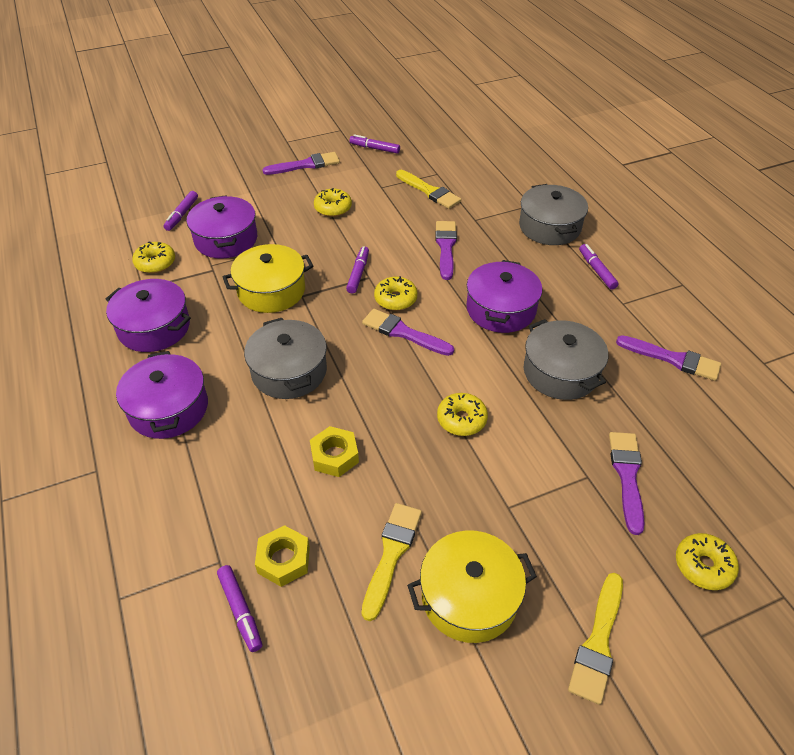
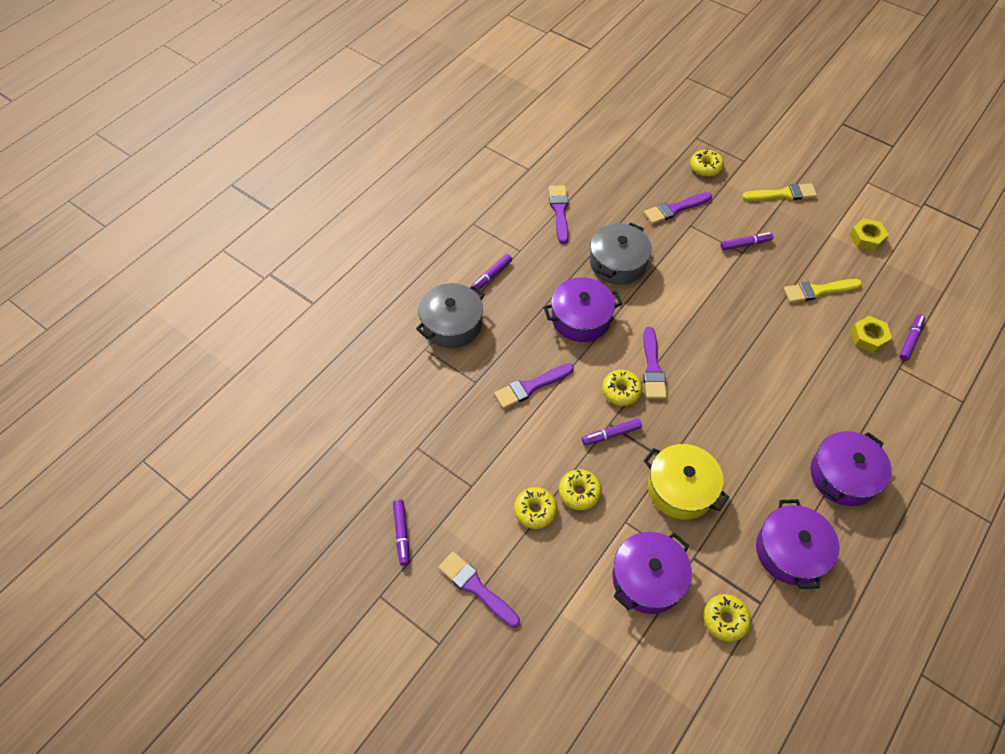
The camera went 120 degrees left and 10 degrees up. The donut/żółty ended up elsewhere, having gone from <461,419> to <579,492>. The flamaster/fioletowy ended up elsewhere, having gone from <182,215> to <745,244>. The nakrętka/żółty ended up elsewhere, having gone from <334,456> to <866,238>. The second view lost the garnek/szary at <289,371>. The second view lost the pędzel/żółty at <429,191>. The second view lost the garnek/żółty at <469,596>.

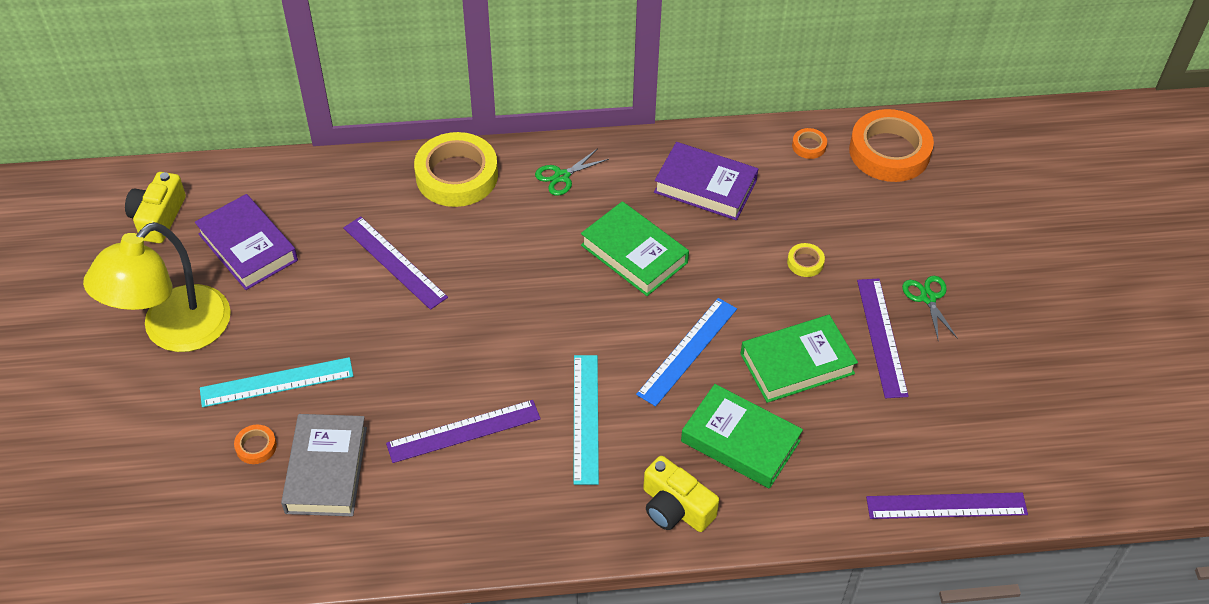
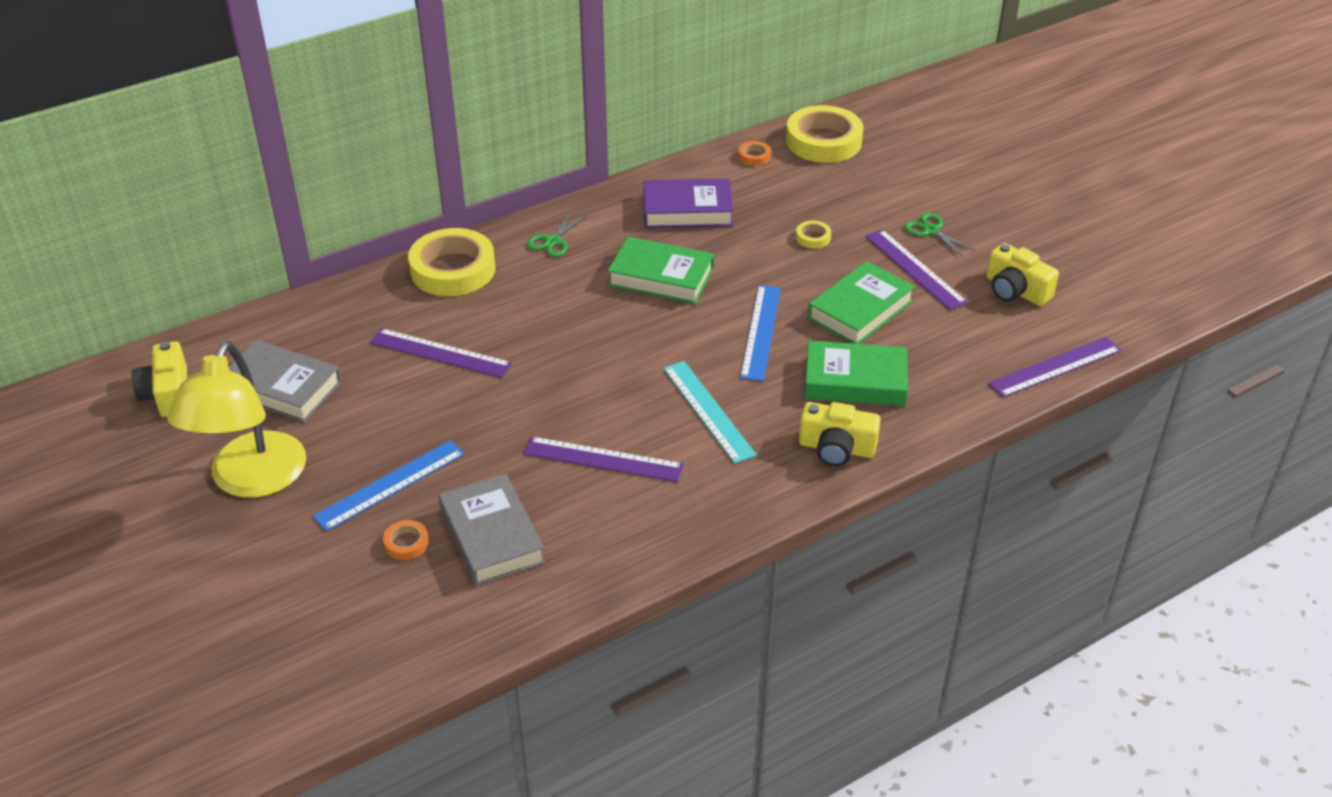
The camera went 25 degrees left and 10 degrees down. What was the książka/fioletowy at <248,247> turned into the książka/szary at <282,388>. What was the linijka/turkusowy at <277,382> turned into the linijka/niebieski at <390,484>. The linijka/fioletowy at <464,431> ended up facing another way, 60 degrees clockwise from before. What was the taśma klejąca/pomarańczowy at <889,151> turned into the taśma klejąca/żółty at <823,141>. The second view gained the aparat fotograficzny/żółty at <1015,290>.

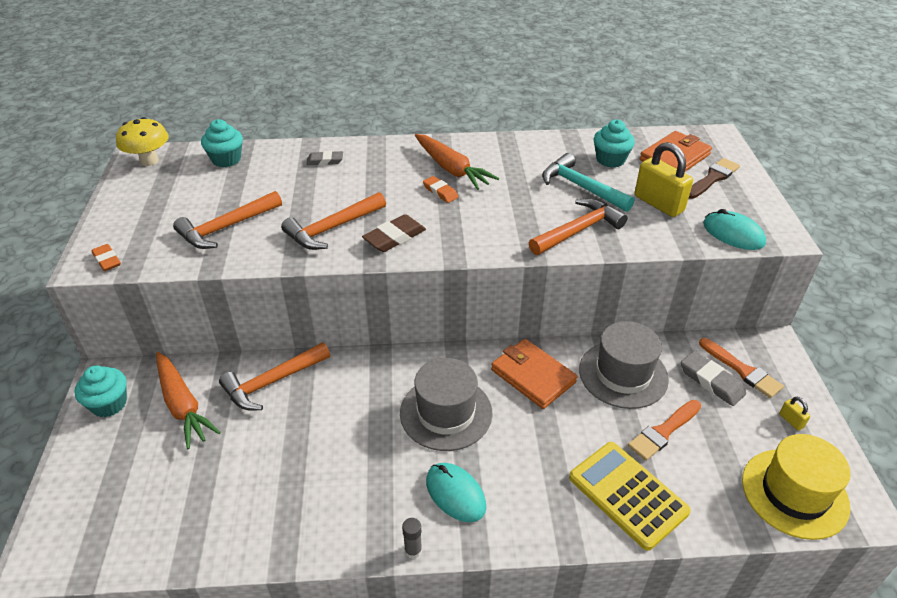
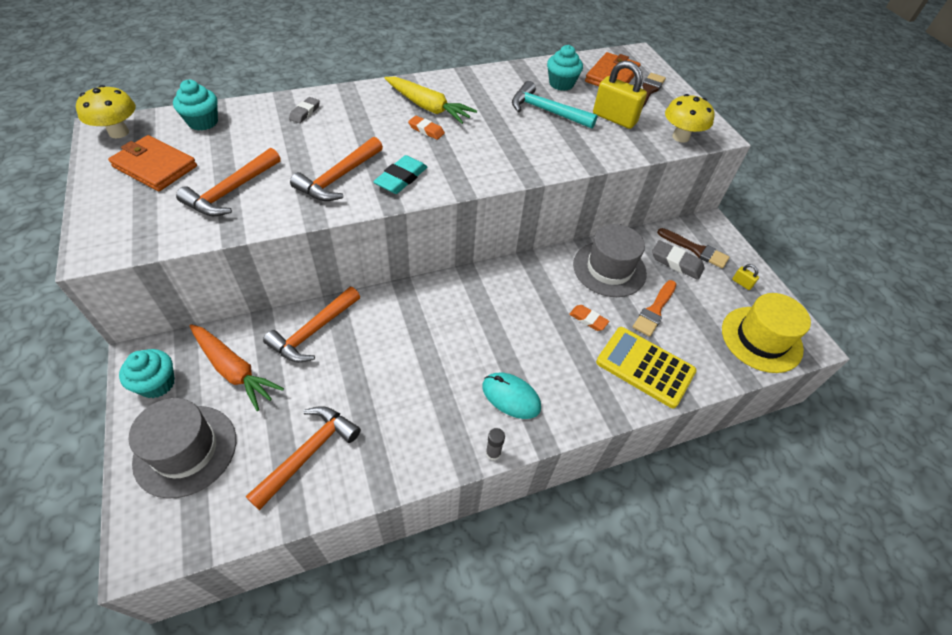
The camera went 20 degrees left and 10 degrees up. The portfel/pomarańczowy ended up elsewhere, having gone from <533,376> to <155,166>. The kapelusz/szary ended up elsewhere, having gone from <446,413> to <185,450>. The młotek/pomarańczowy ended up elsewhere, having gone from <578,230> to <308,453>. The gumka do mazania/szary at <325,161> ended up facing another way, 45 degrees counterclockwise from before. What was the gumka do mazania/brązowy at <394,237> turned into the gumka do mazania/turkusowy at <401,178>. What was the marchewka/pomarańczowy at <451,169> turned into the marchewka/żółty at <428,107>. The gumka do mazania/pomarańczowy ended up elsewhere, having gone from <107,260> to <588,319>. What was the pędzel/pomarańczowy at <742,370> turned into the pędzel/brązowy at <695,249>. Where the myszka/turkusowy stood at <733,234>, the grzyb/żółty came to stand at <680,137>.

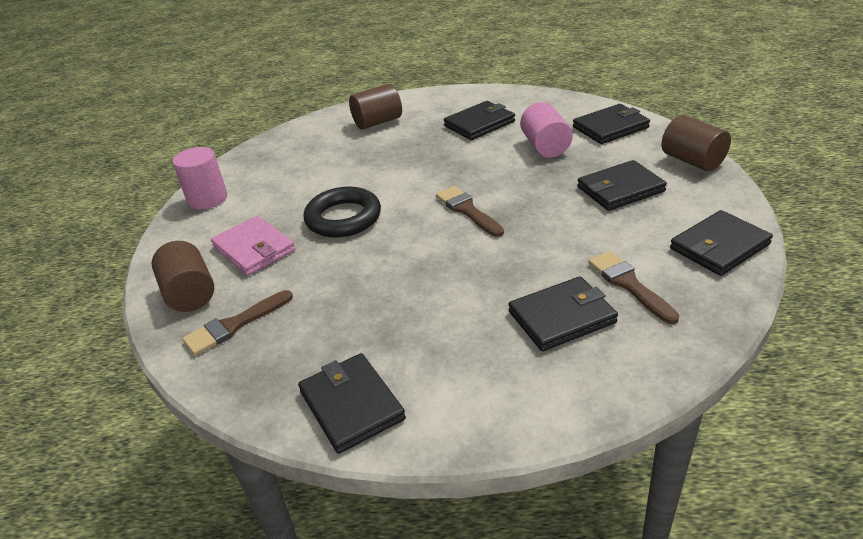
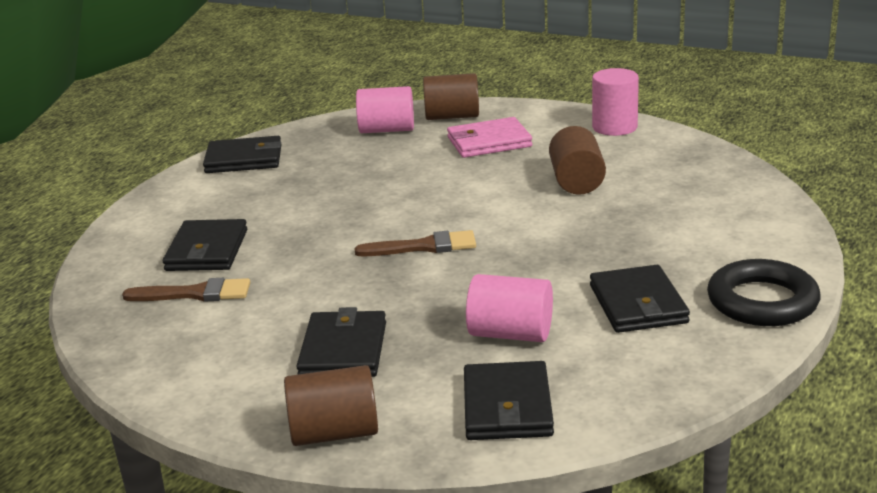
The camera went 115 degrees right and 10 degrees down. Where the pędzel/brązowy stood at <235,325>, the walec/różowy came to stand at <387,130>. The walec/brązowy ended up elsewhere, having gone from <377,122> to <576,182>. The pierścień/czarny ended up elsewhere, having gone from <343,218> to <762,301>. The second view lost the portfel/czarny at <719,246>.

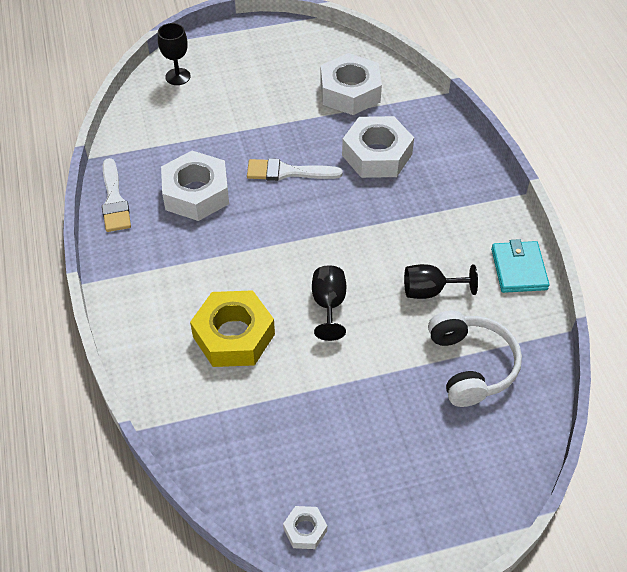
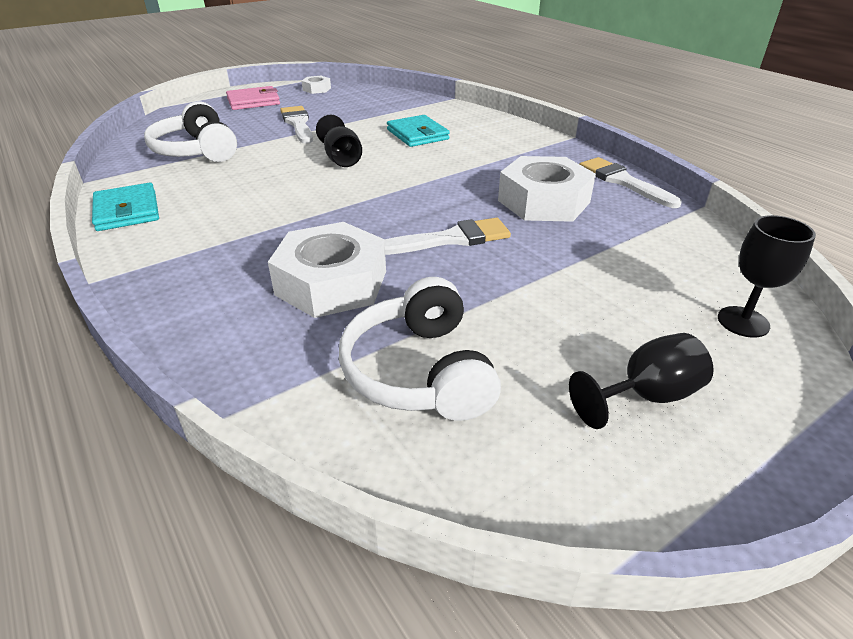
The camera went 160 degrees right and 15 degrees down. The second view gained the portfel/różowy at <253,101>. The second view gained the pędzel/biały at <298,124>. Where the nakrętka/biały stood at <350,92>, the słuchawki/biały came to stand at <419,371>. Where the nakrętka/żółty stood at <234,335>, the portfel/turkusowy came to stand at <417,134>. The kielich/czarny ended up elsewhere, having gone from <430,291> to <645,396>.

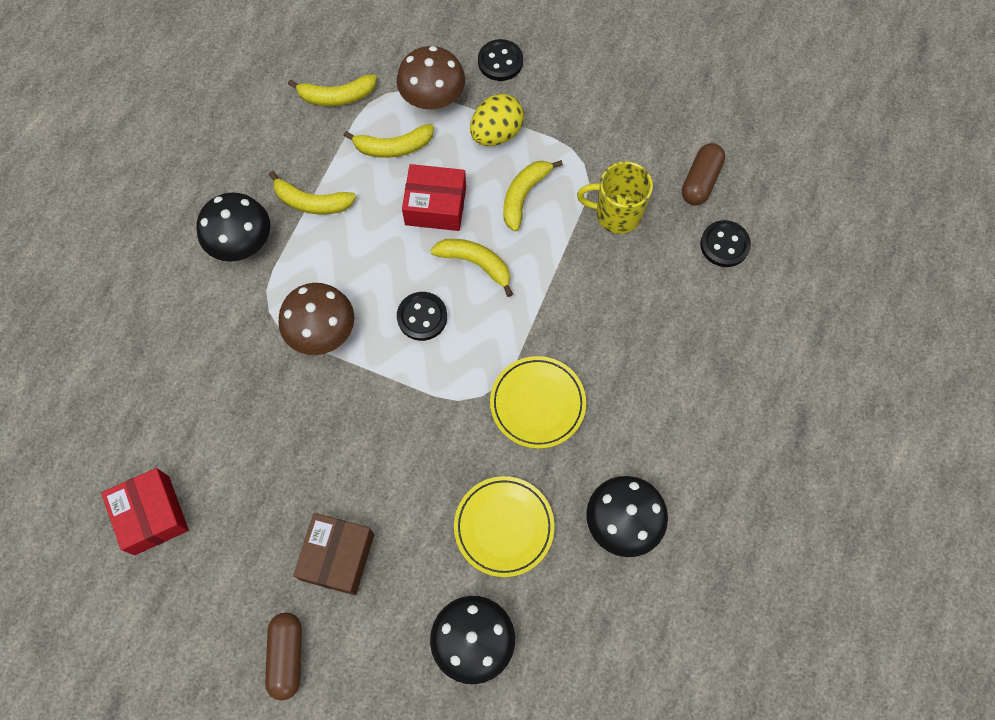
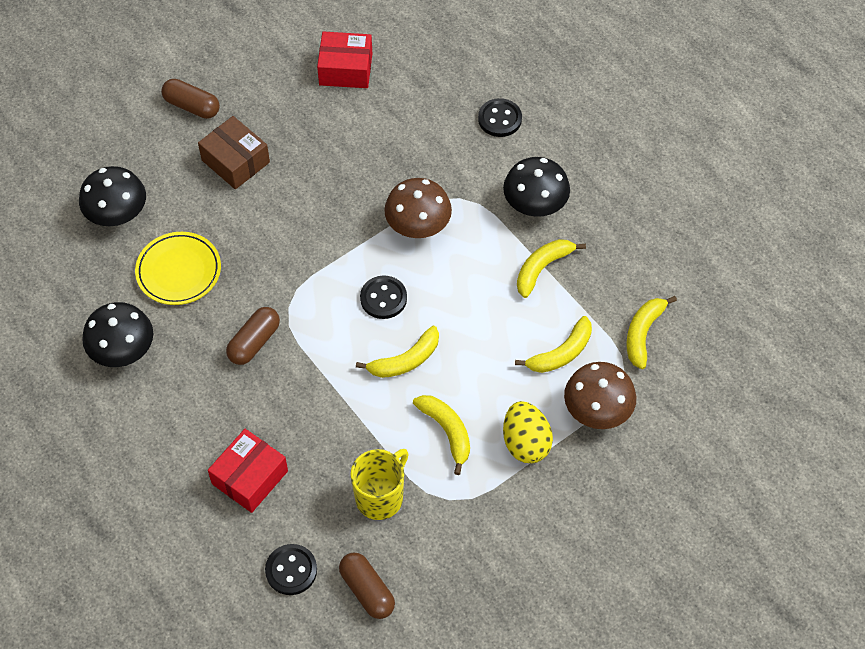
The camera went 120 degrees right and 10 degrees down. The pudełko/czerwony ended up elsewhere, having gone from <435,206> to <250,477>. Where the talerz/żółty stood at <537,403>, the kapsułka/brązowy came to stand at <254,342>. The guzik/czarny ended up elsewhere, having gone from <500,61> to <499,119>. The banan/żółty at <393,147> ended up facing another way, 150 degrees counterclockwise from before.

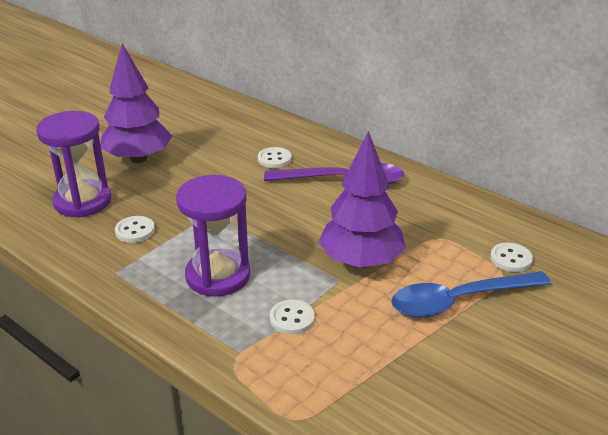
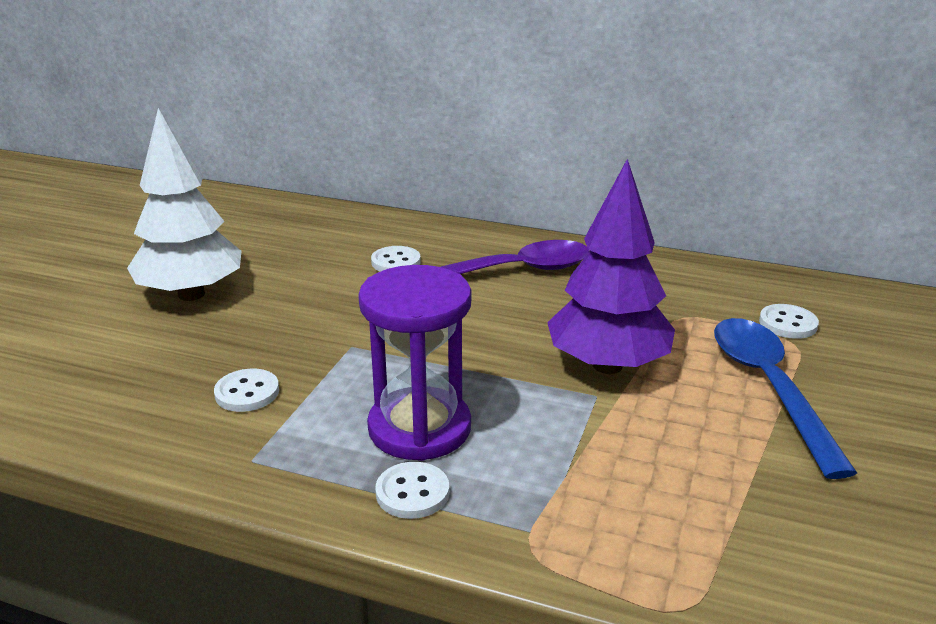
The camera went 20 degrees left and 5 degrees down. What was the drzewko/fioletowy at <138,158> turned into the drzewko/biały at <191,294>. The guzik/biały ended up elsewhere, having gone from <292,318> to <412,492>. The łyżka/niebieski at <458,301> ended up facing another way, 120 degrees clockwise from before. The second view lost the klepsydra/fioletowy at <82,201>.

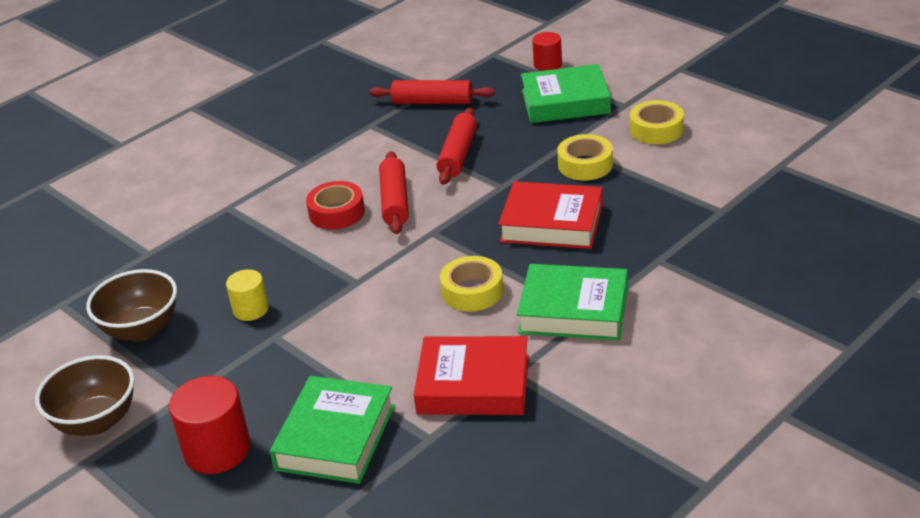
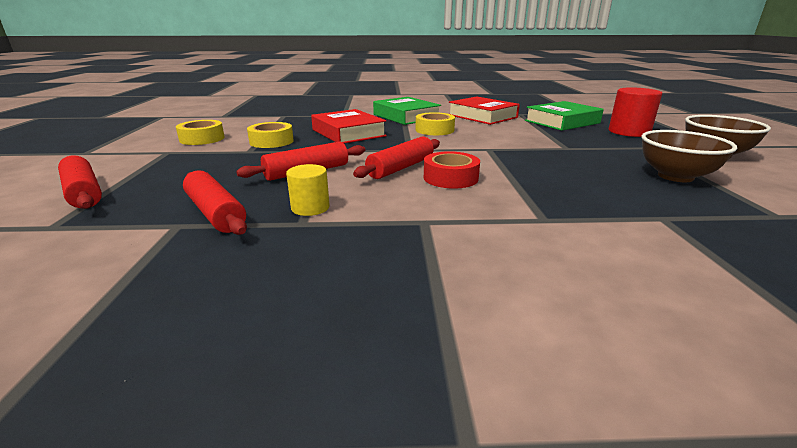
The camera went 140 degrees left and 10 degrees down. Where the walec/czerwony stood at <547,65>, the wałek do ciasta/czerwony came to stand at <84,193>. The walec/żółty ended up elsewhere, having gone from <251,309> to <310,208>. The second view lost the książka/zielony at <565,102>.

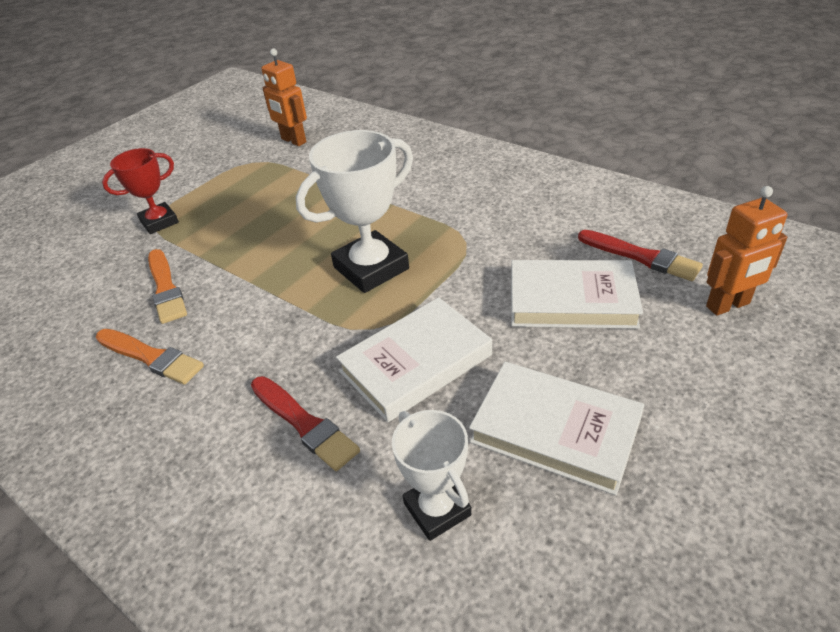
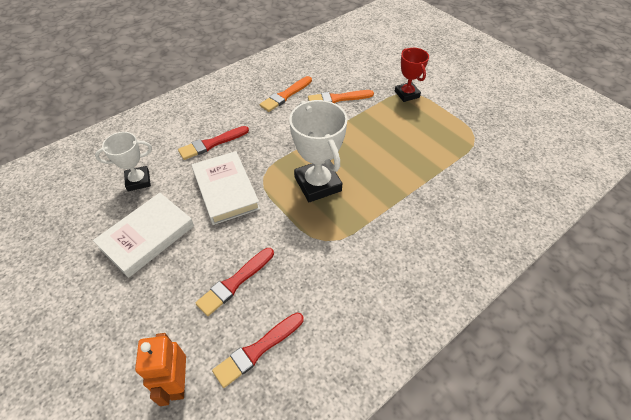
The camera went 100 degrees right and 10 degrees up. Where the książka/biały stood at <572,300>, the pędzel/czerwony came to stand at <235,282>. The second view lost the robot/pomarańczowy at <293,141>.

